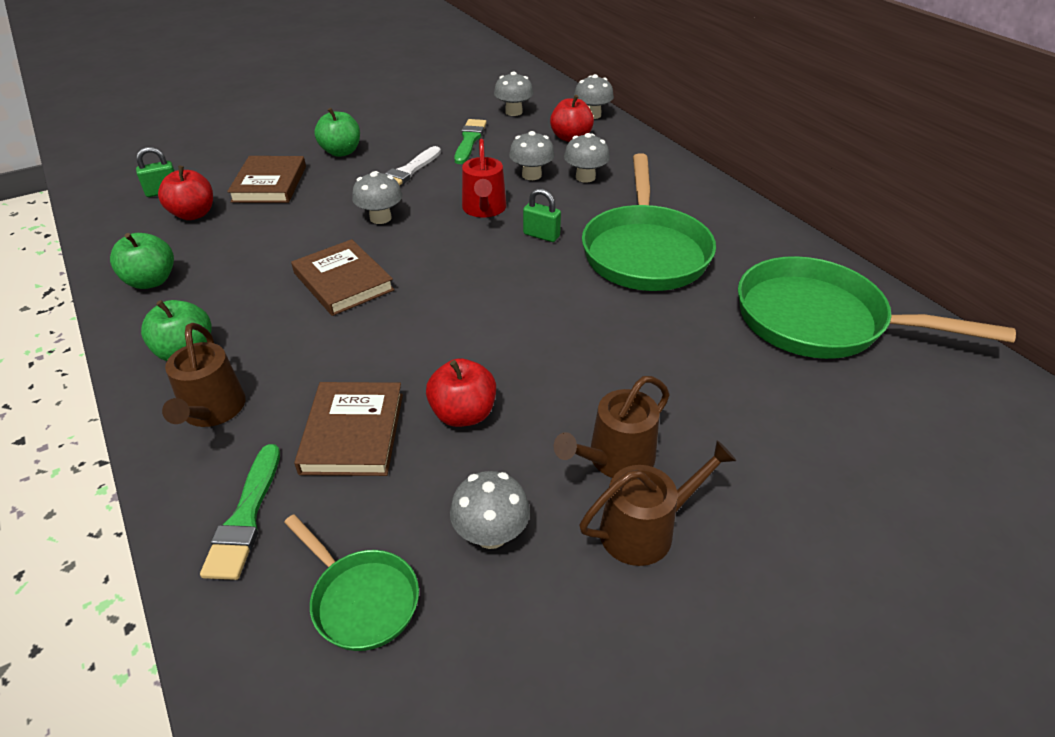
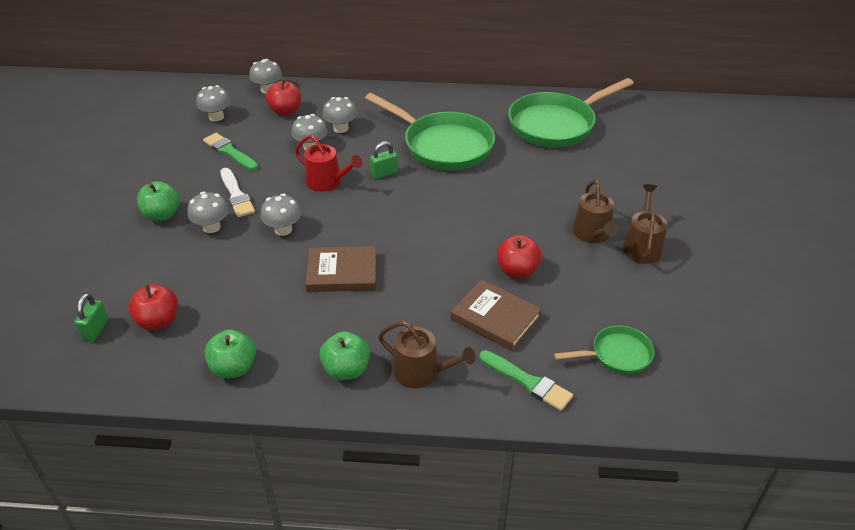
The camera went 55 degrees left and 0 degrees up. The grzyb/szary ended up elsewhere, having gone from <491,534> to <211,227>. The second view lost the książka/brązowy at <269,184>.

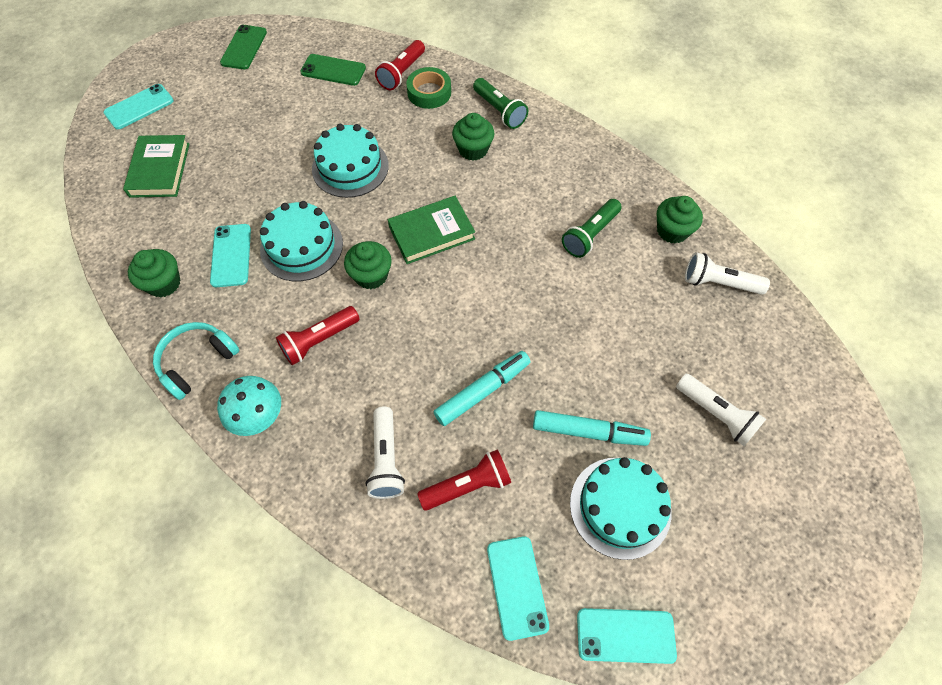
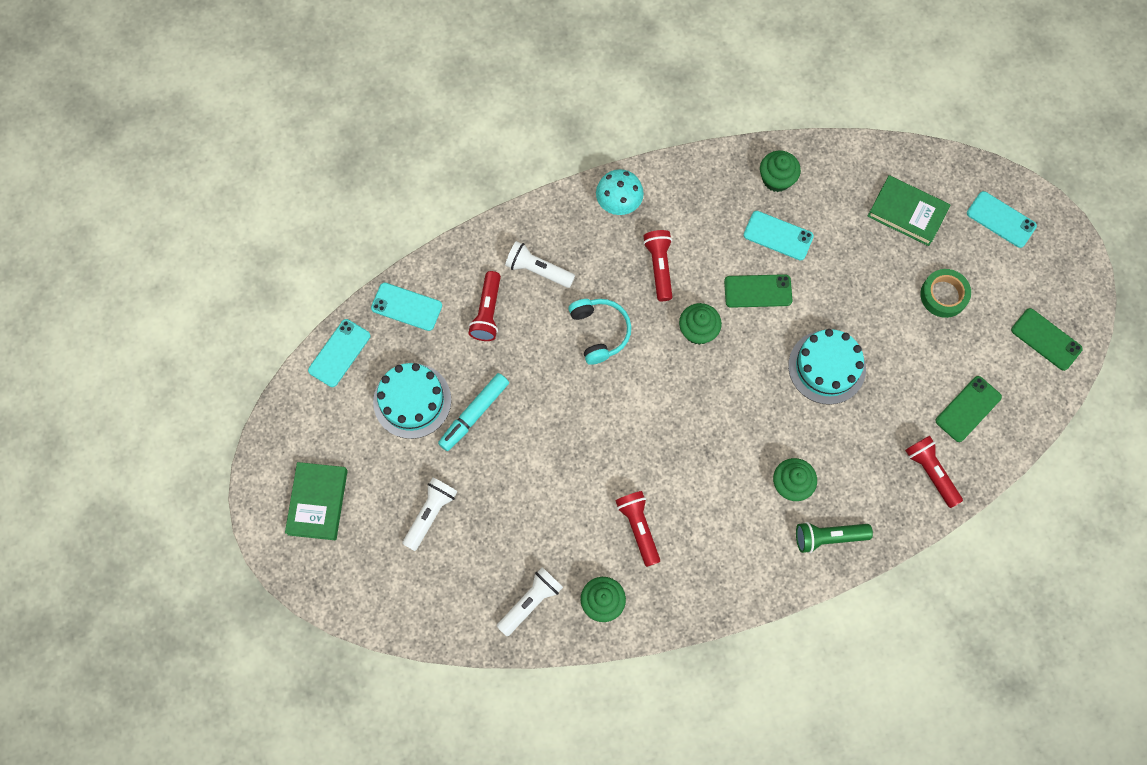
The camera went 120 degrees right and 10 degrees up. The książka/zielony ended up elsewhere, having gone from <431,233> to <317,502>. The latarka/biały at <716,414> ended up facing another way, 135 degrees clockwise from before. The słuchawki/turkusowy ended up elsewhere, having gone from <197,362> to <599,332>. What was the latarka/zielony at <590,235> turned into the latarka/czerwony at <638,528>. Where the tort/turkusowy stood at <301,246>, the telefon/zielony came to stand at <758,291>. The taśma klejąca/zielony ended up elsewhere, having gone from <429,92> to <943,295>. The telefon/turkusowy at <139,107> ended up facing another way, 45 degrees counterclockwise from before. The second view lost the flamaster/turkusowy at <482,391>.

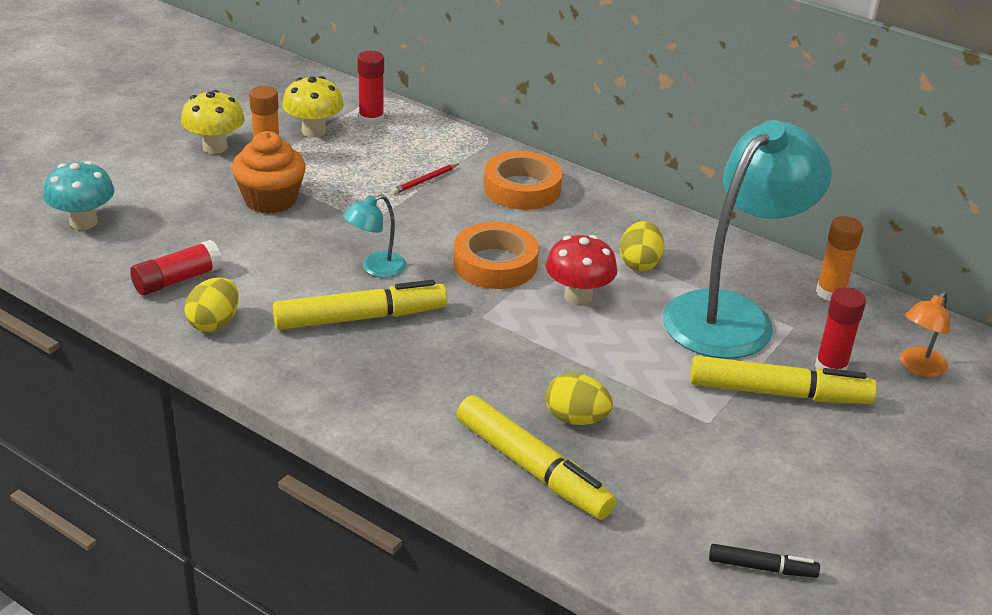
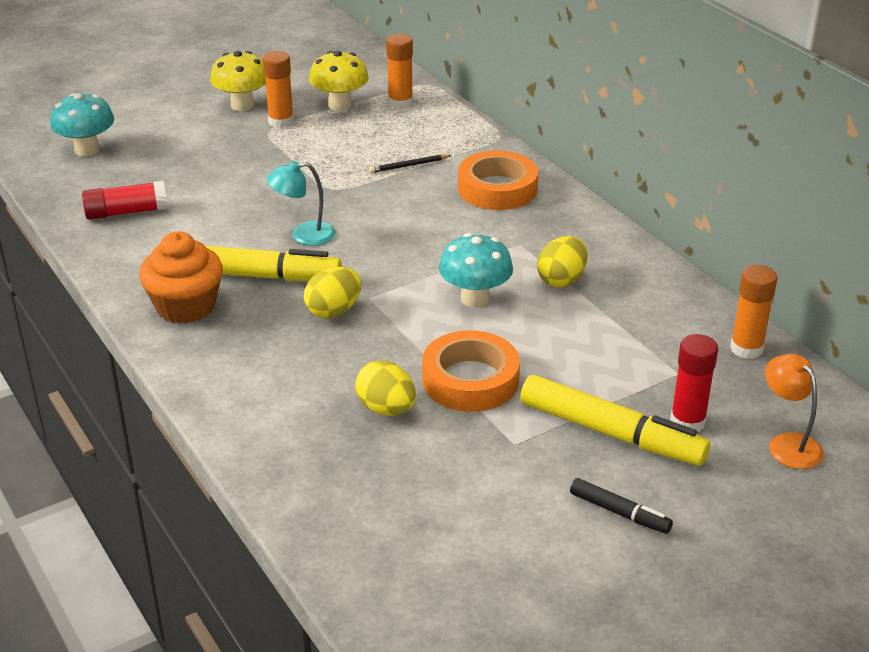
The camera went 25 degrees right and 0 degrees up. The muffinka/pomarańczowy ended up elsewhere, having gone from <270,199> to <186,306>. The jajko/żółty ended up elsewhere, having gone from <214,323> to <334,311>. What was the ołówek/czerwony at <425,180> turned into the ołówek/czarny at <409,166>. What was the klej w sztyfcie/czerwony at <371,120> turned into the klej w sztyfcie/pomarańczowy at <400,103>. The taśma klejąca/pomarańczowy ended up elsewhere, having gone from <495,264> to <470,380>. What was the grzyb/czerwony at <578,297> turned into the grzyb/turkusowy at <475,299>. The flamaster/czarny ended up elsewhere, having gone from <761,567> to <619,512>. The lampka/pomarańczowy at <918,367> ended up facing another way, 90 degrees clockwise from before. The second view lost the flamaster/żółty at <531,468>. The second view lost the lampka/turkusowy at <731,315>.

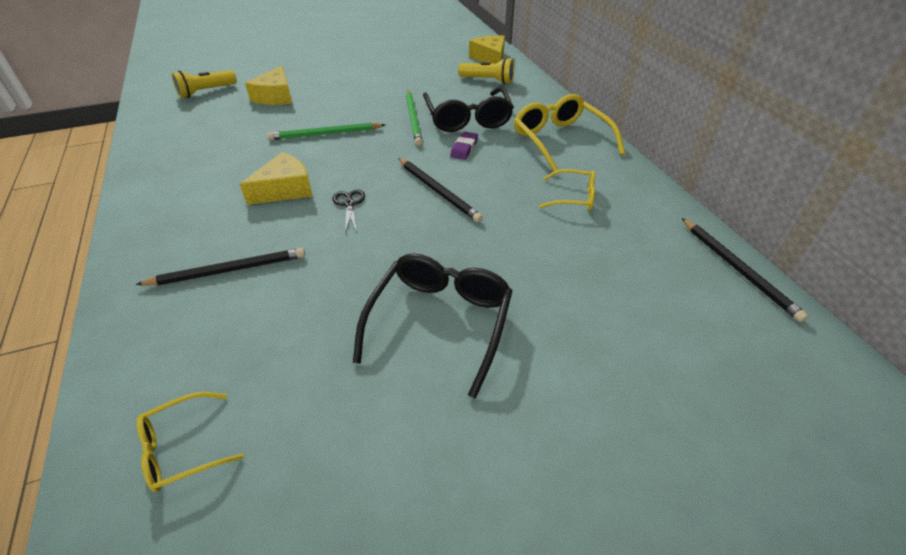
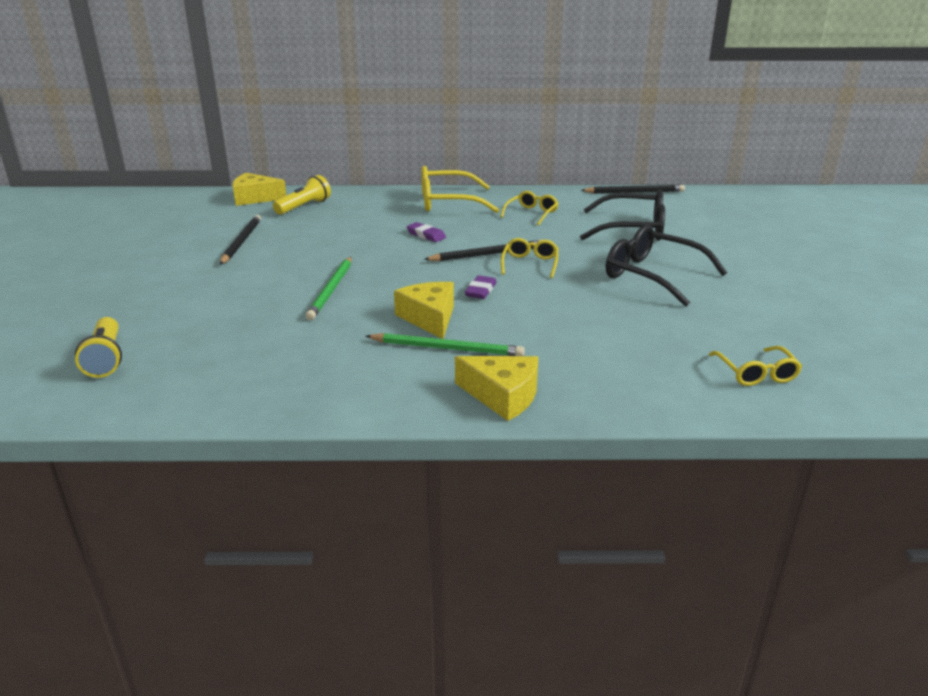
The camera went 70 degrees left and 15 degrees down. The ołówek/czarny ended up elsewhere, having gone from <228,270> to <241,242>. The ołówek/zielony ended up elsewhere, having gone from <413,119> to <447,348>. The ser/żółty ended up elsewhere, having gone from <275,96> to <503,396>. Where the nożyczki/czarny stood at <349,204>, the gumka do mazania/fioletowy came to stand at <480,290>. The second view gained the okulary/żółty at <530,264>. The okulary/czarny ended up elsewhere, having gone from <467,118> to <632,229>.

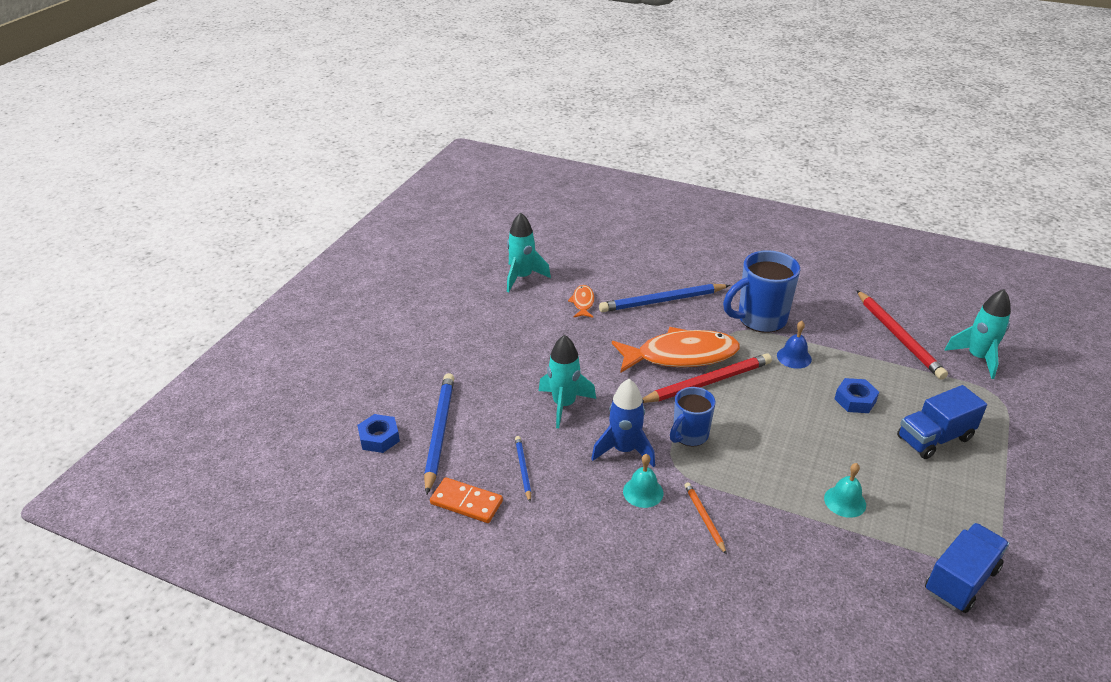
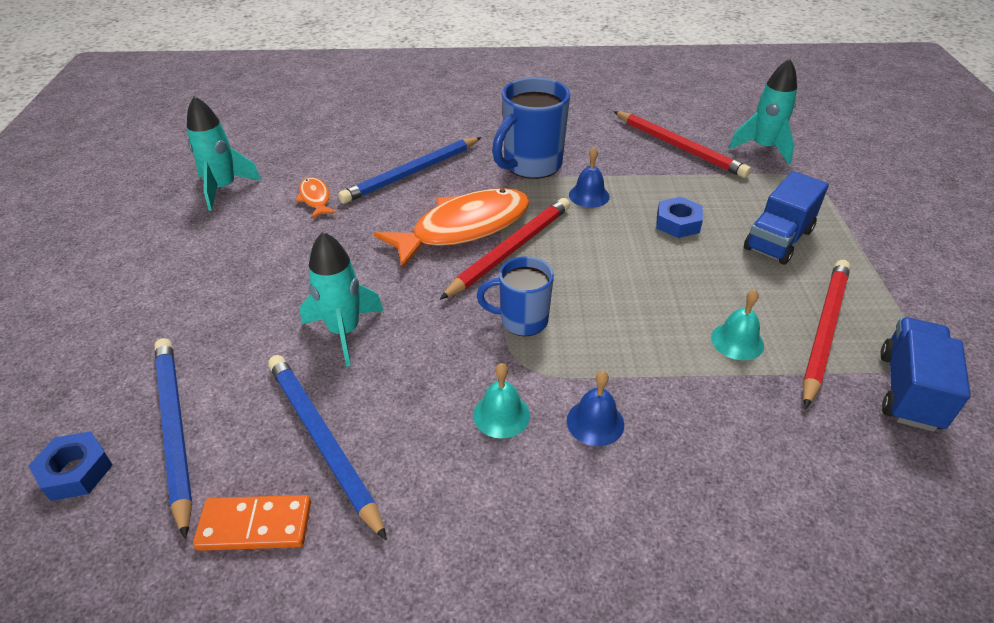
The camera went 25 degrees left and 5 degrees up. The size of the ołówek/niebieski at <523,469> changed by a factor of 1.95. The kubek/niebieski at <689,435> ended up facing another way, 75 degrees clockwise from before. Where the ołówek/pomarańczowy stood at <704,518>, the dzwonek/niebieski came to stand at <595,422>. The second view gained the ołówek/czerwony at <824,331>. The second view lost the rakieta/niebieski at <624,450>.

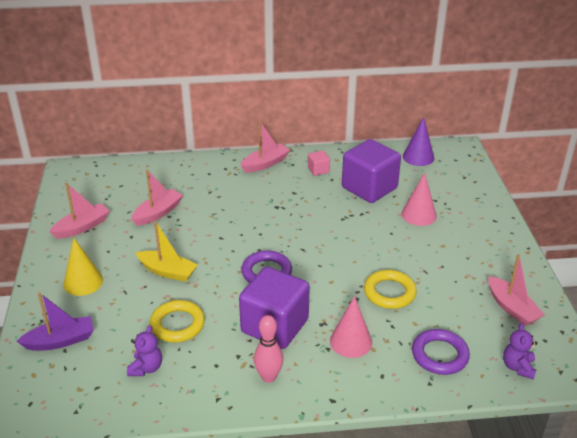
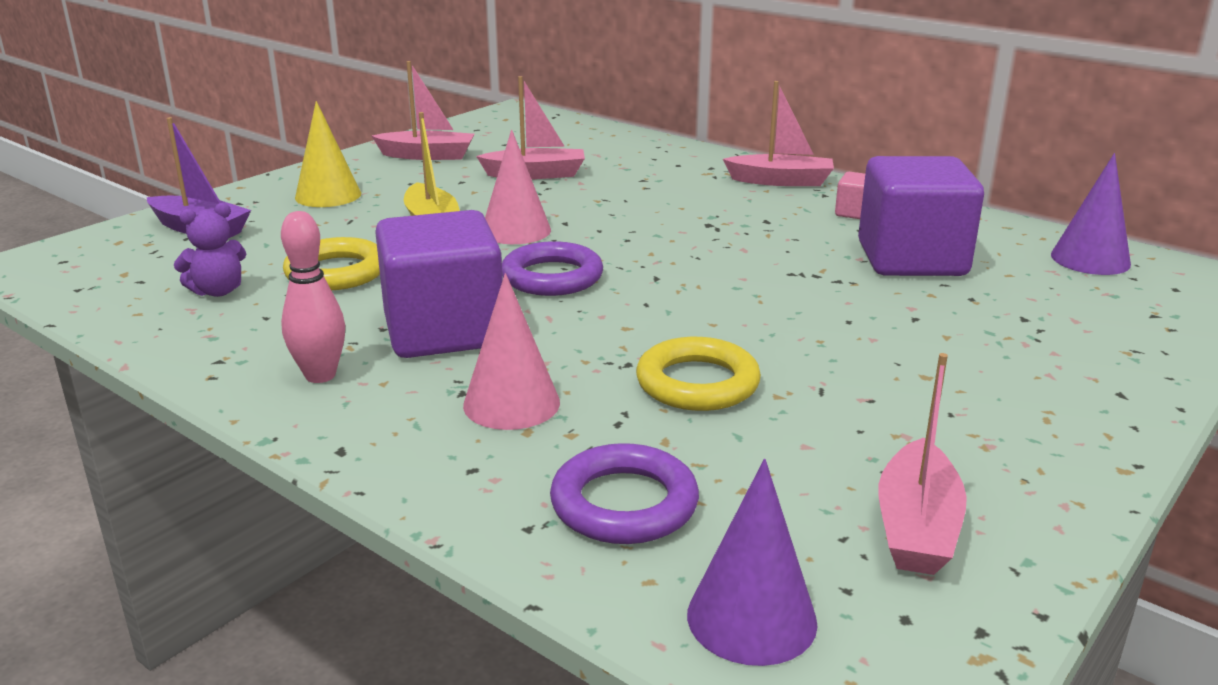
The camera went 45 degrees right and 10 degrees down. The stożek/różowy ended up elsewhere, having gone from <418,215> to <516,230>. Where the miś/fioletowy stood at <518,367>, the stożek/fioletowy came to stand at <751,618>.

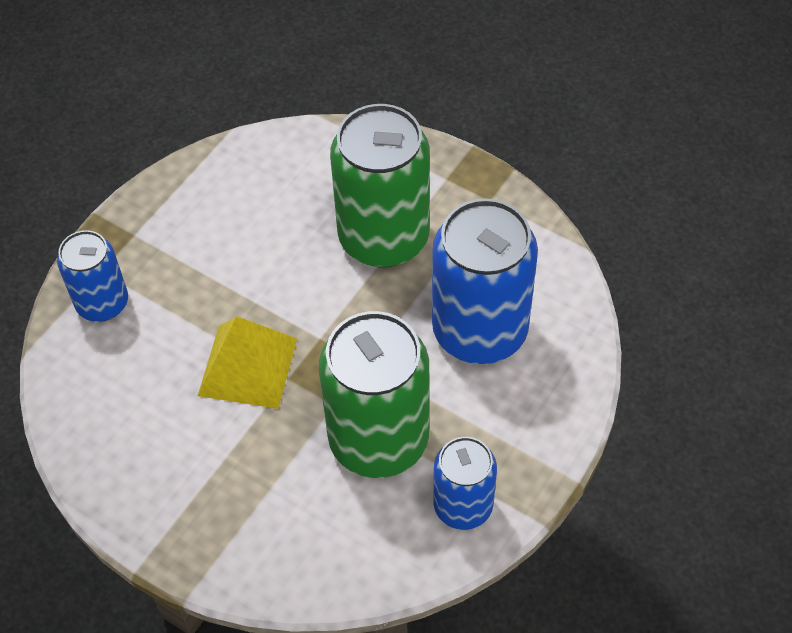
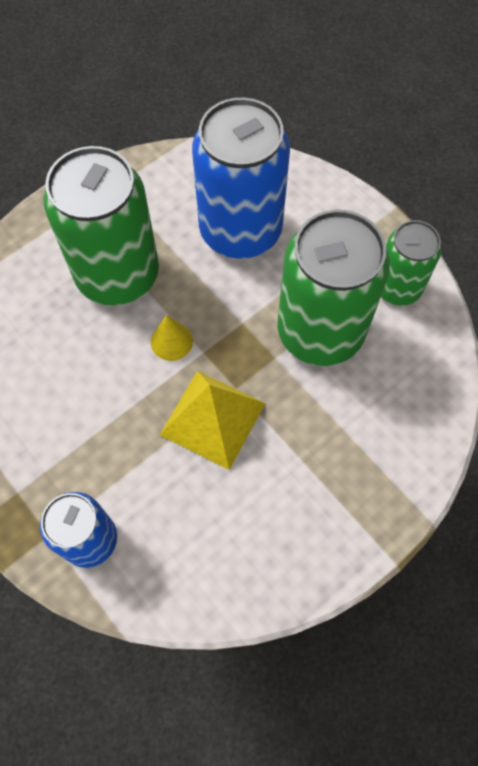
The camera went 75 degrees left and 10 degrees up. The second view gained the stożek/żółty at <171,341>. What was the puszka/niebieski at <463,506> turned into the puszka/zielony at <397,287>.

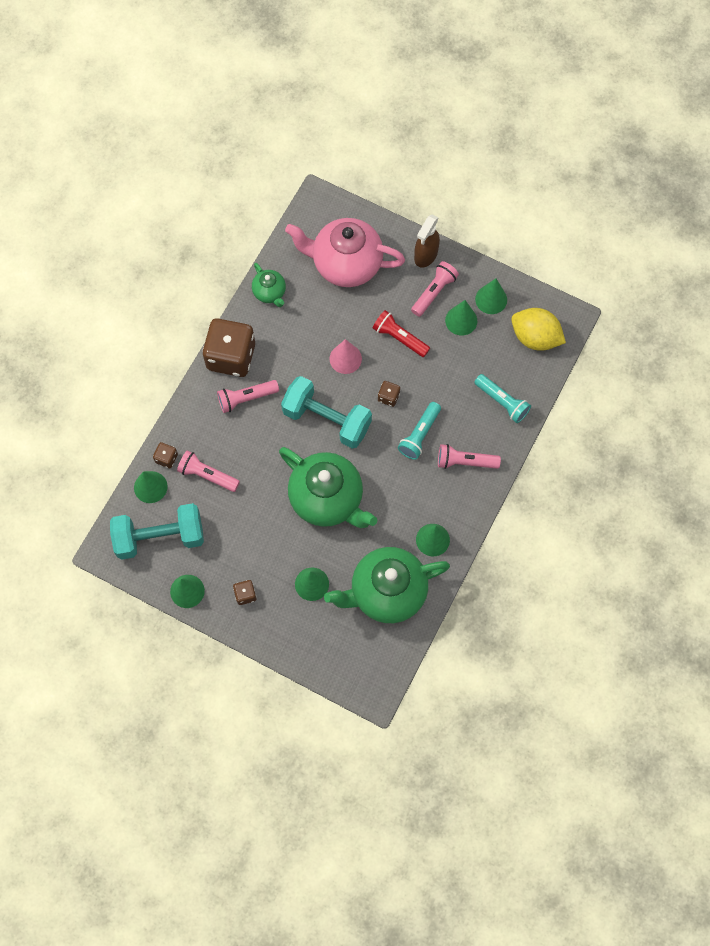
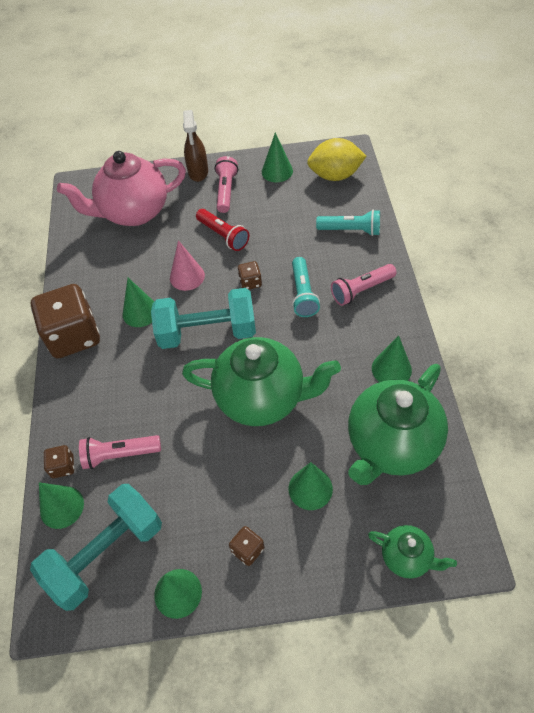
The camera went 30 degrees left and 15 degrees down. The stożek/zielony ended up elsewhere, having gone from <461,320> to <140,312>. The latarka/czerwony at <399,338> ended up facing another way, 135 degrees counterclockwise from before. The imbryk/zielony ended up elsewhere, having gone from <270,293> to <406,557>. The second view lost the latarka/różowy at <246,398>.

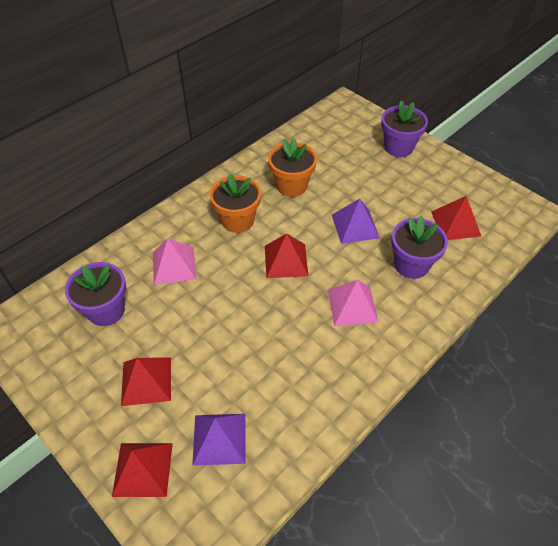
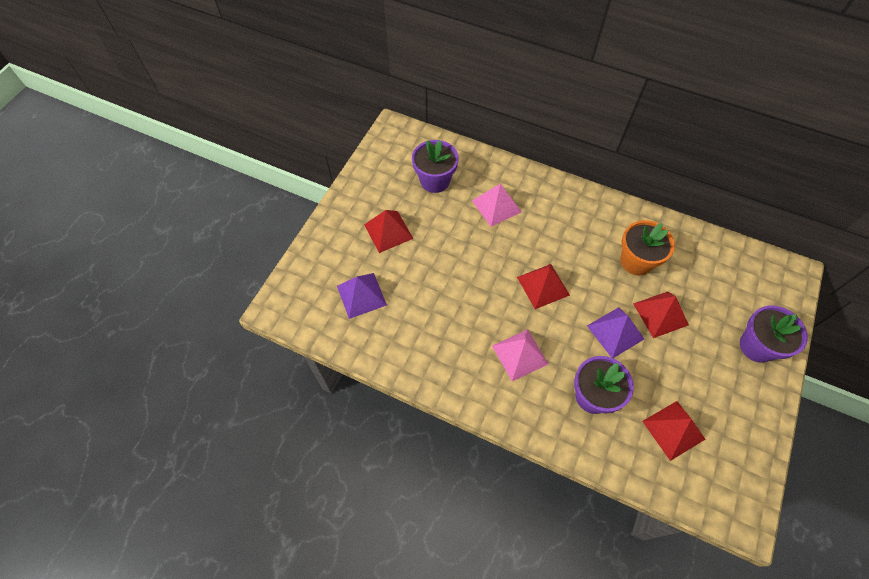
The camera went 70 degrees right and 10 degrees up. The piramida/czerwony ended up elsewhere, having gone from <143,469> to <660,314>. The second view lost the doniczka/pomarańczowy at <237,220>.

